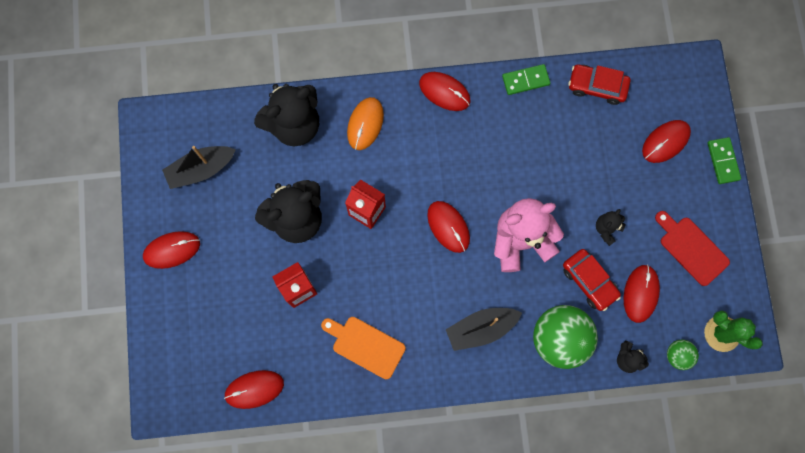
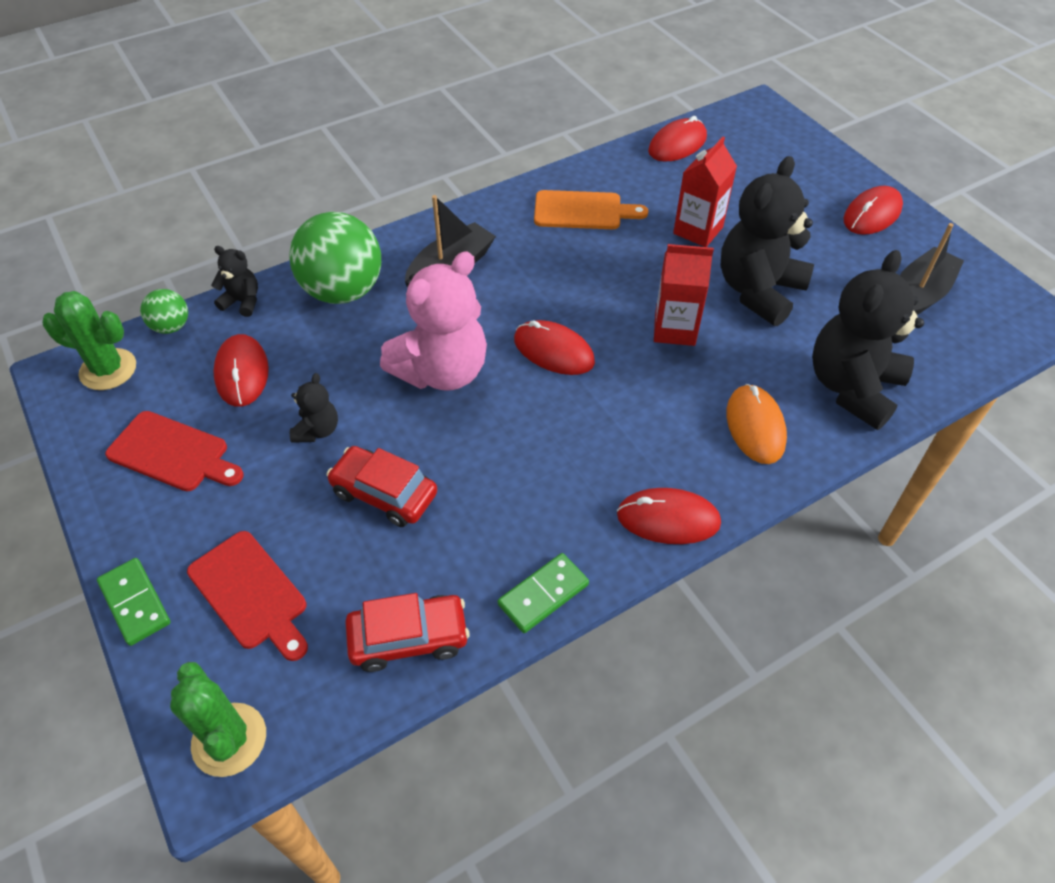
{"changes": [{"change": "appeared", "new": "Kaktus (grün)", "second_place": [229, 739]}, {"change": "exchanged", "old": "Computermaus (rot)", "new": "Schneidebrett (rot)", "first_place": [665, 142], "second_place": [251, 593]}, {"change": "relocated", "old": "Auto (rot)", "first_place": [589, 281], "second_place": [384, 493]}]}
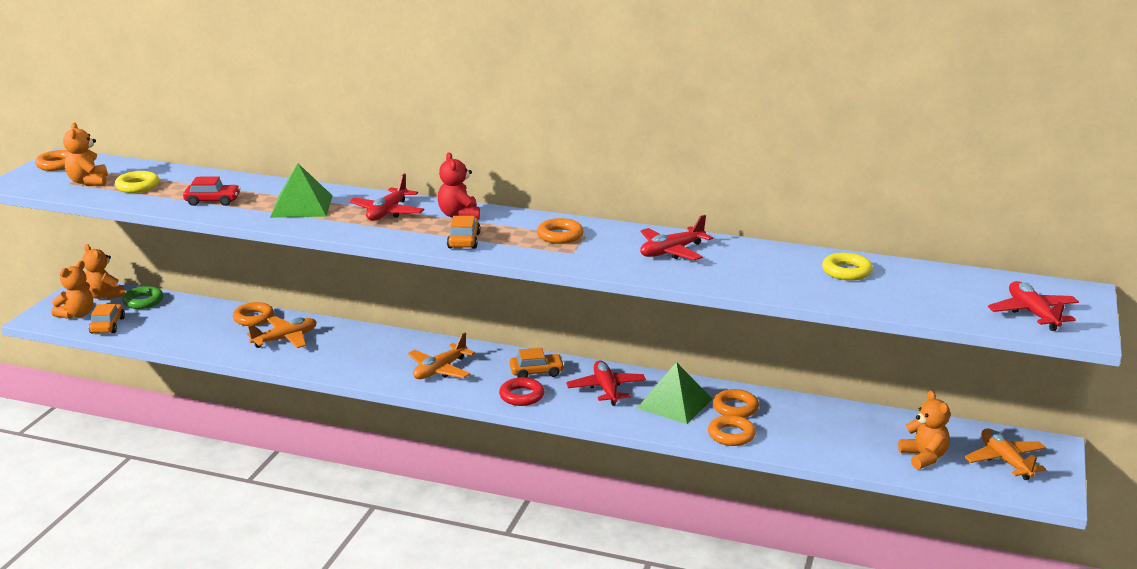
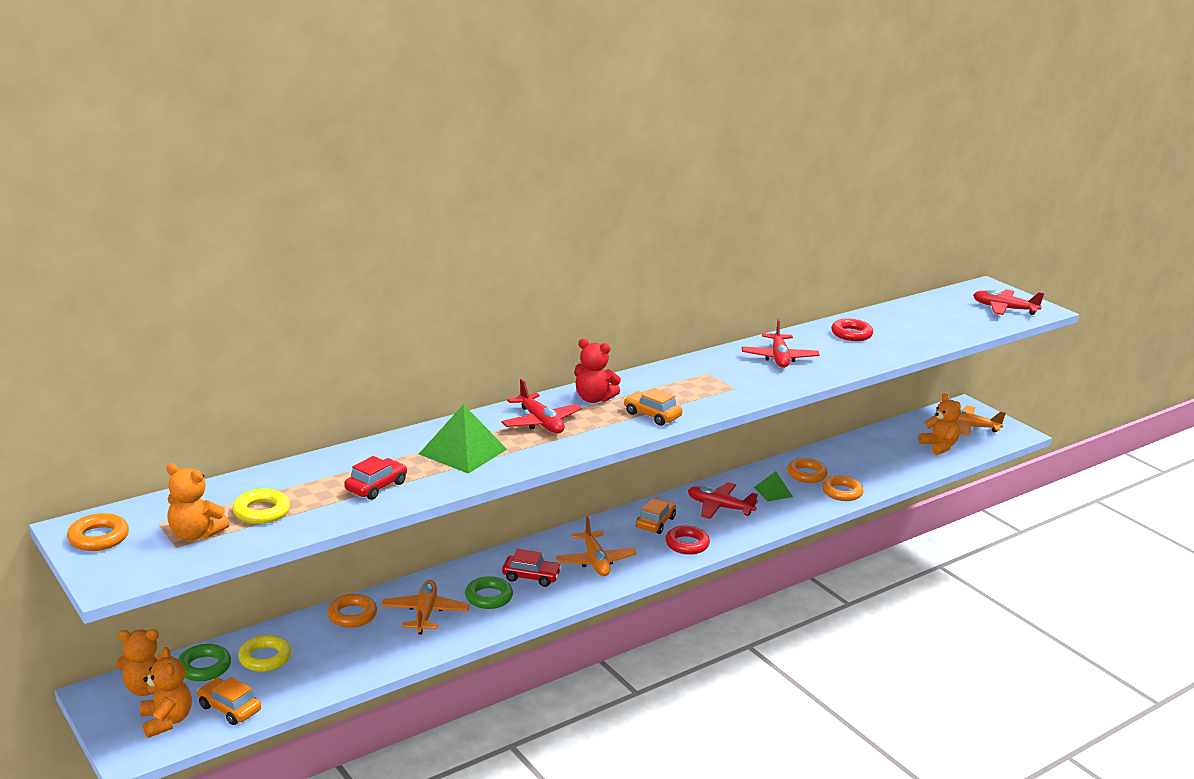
{"changes": [{"change": "relocated", "old": "Ring (gelb)", "first_place": [846, 271], "second_place": [265, 658]}, {"change": "appeared", "new": "Ring (grün)", "second_place": [488, 597]}, {"change": "appeared", "new": "Auto (rot)", "second_place": [531, 577]}, {"change": "size", "old": "Pyramide (grün)", "first_place": [674, 403], "second_place": [773, 492], "factor": 0.57}, {"change": "appeared", "new": "Ring (rot)", "second_place": [851, 334]}, {"change": "spun", "old": "Teddybär (orange)", "first_place": [924, 457], "second_place": [939, 447], "degrees": 45}, {"change": "missing", "old": "Ring (orange)", "first_place": [560, 236]}]}
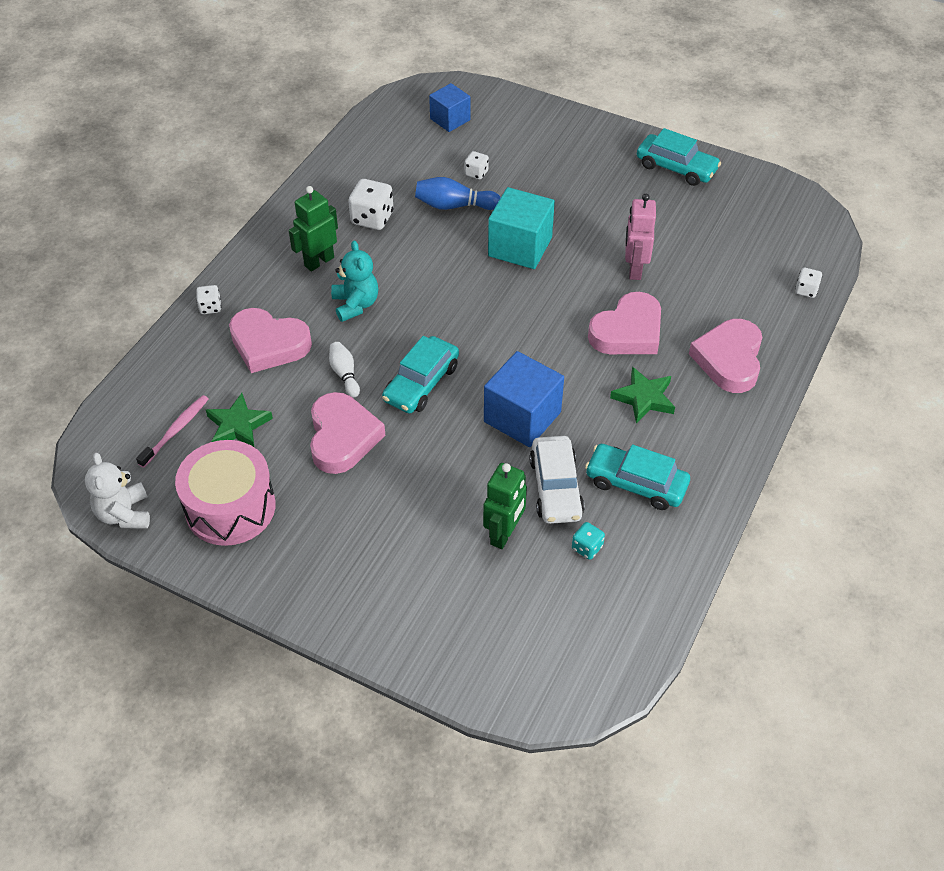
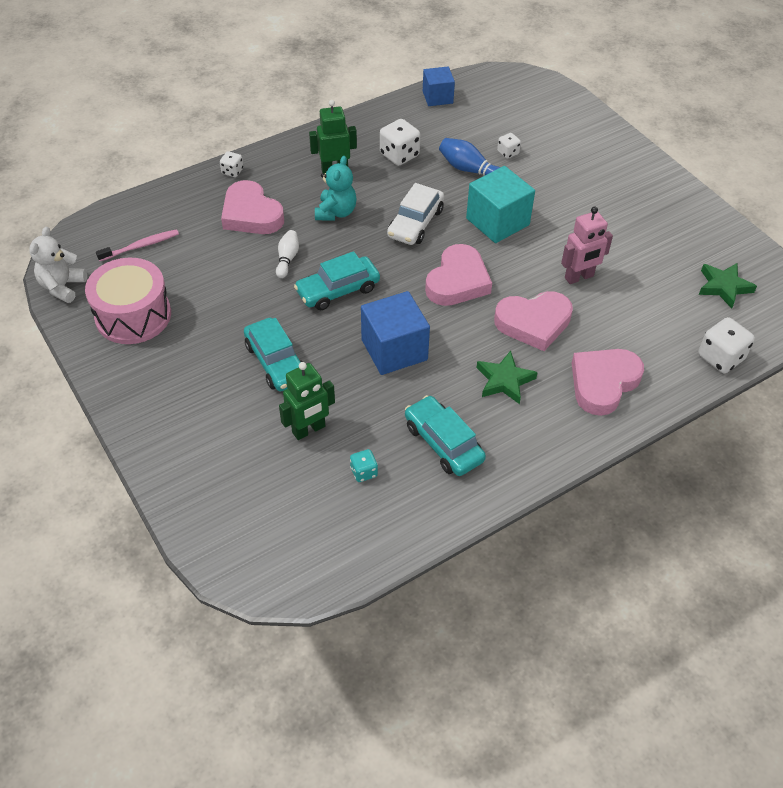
{"changes": [{"change": "relocated", "old": "Auto (türkis)", "first_place": [676, 167], "second_place": [276, 362]}, {"change": "relocated", "old": "Auto (weiß)", "first_place": [555, 487], "second_place": [415, 223]}, {"change": "relocated", "old": "Kubus (blau)", "first_place": [450, 119], "second_place": [437, 97]}, {"change": "relocated", "old": "Herz (rosa)", "first_place": [342, 437], "second_place": [457, 281]}, {"change": "spun", "old": "Roboter (rosa)", "first_place": [634, 269], "second_place": [579, 277], "degrees": -150}, {"change": "size", "old": "Spielwürfel (weiß)", "first_place": [806, 290], "second_place": [720, 358], "factor": 1.78}, {"change": "relocated", "old": "Stern (grün)", "first_place": [238, 426], "second_place": [724, 287]}]}
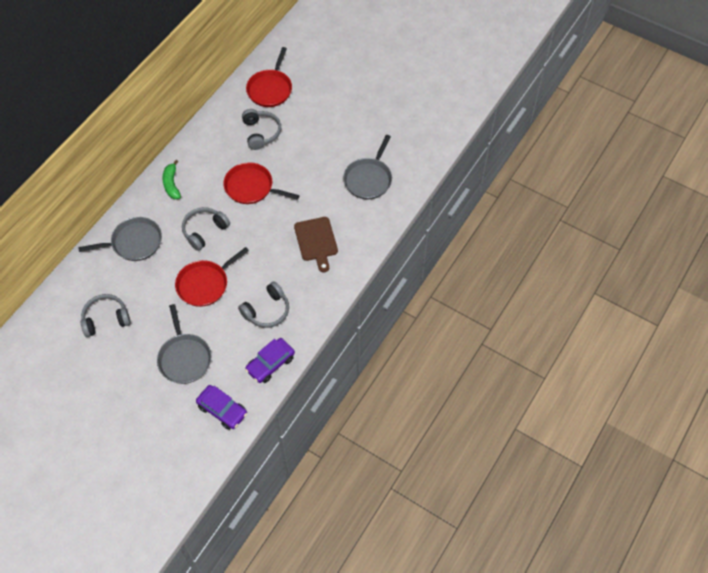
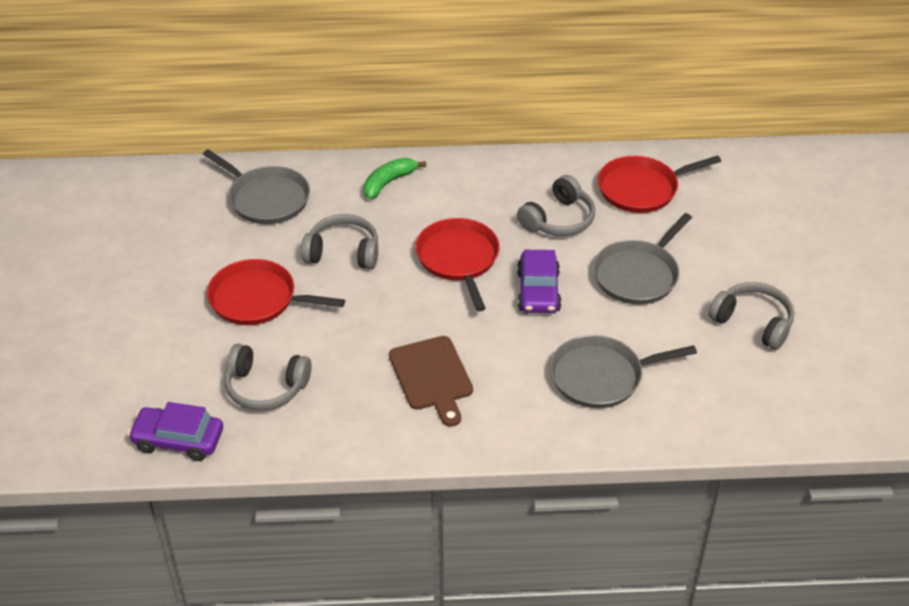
{"changes": [{"change": "spun", "old": "Schneidebrett (braun)", "first_place": [316, 241], "second_place": [432, 377], "degrees": -60}, {"change": "relocated", "old": "Auto (lila)", "first_place": [222, 410], "second_place": [538, 291]}, {"change": "relocated", "old": "Pfanne (grau)", "first_place": [184, 358], "second_place": [638, 275]}, {"change": "relocated", "old": "Kopfhörer (grau)", "first_place": [106, 319], "second_place": [753, 322]}]}
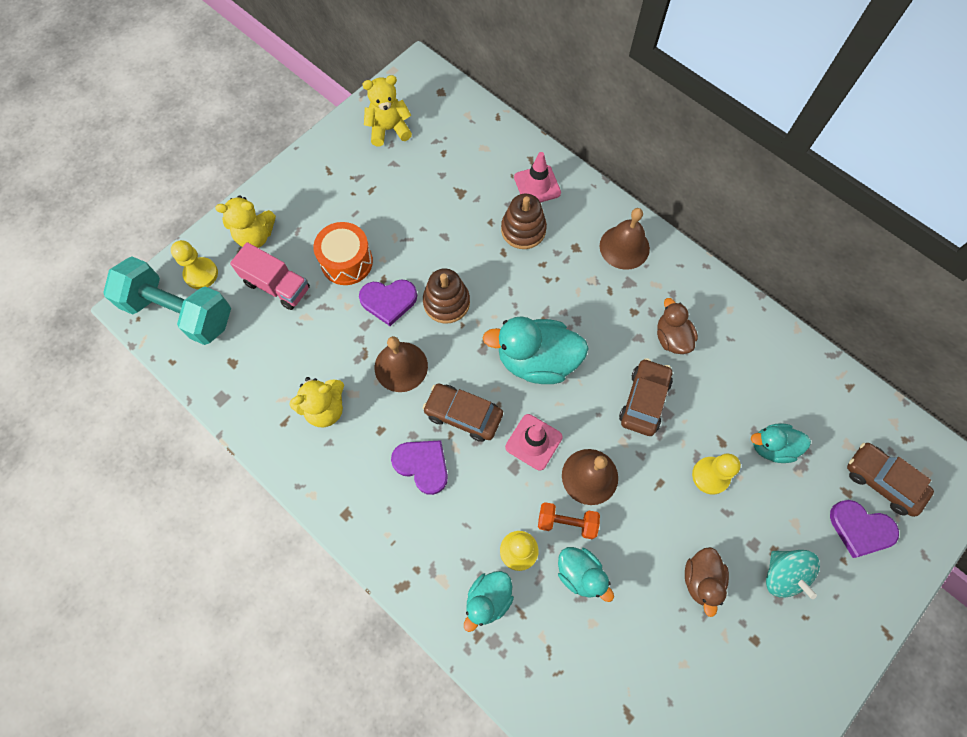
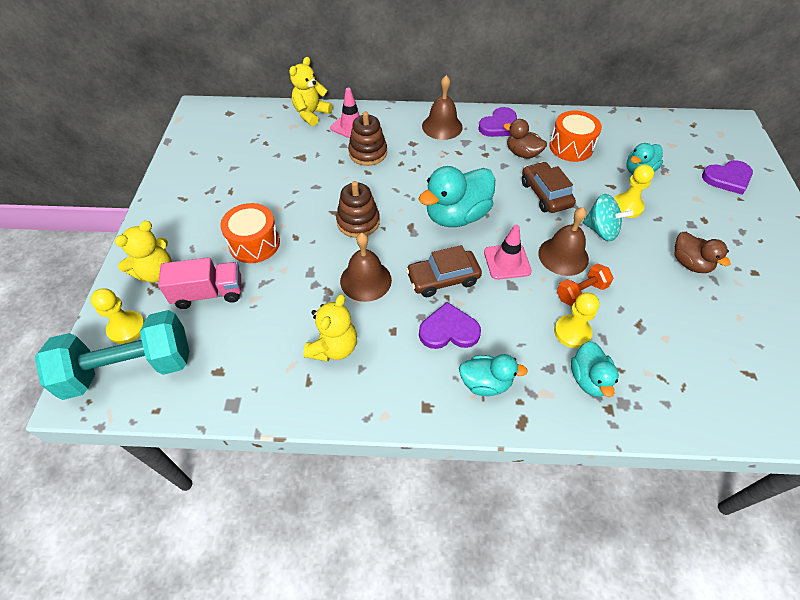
{"changes": [{"change": "relocated", "old": "Teddybär (gelb)", "first_place": [389, 129], "second_place": [311, 114]}, {"change": "relocated", "old": "Ente (türkis)", "first_place": [580, 574], "second_place": [485, 383]}, {"change": "relocated", "old": "Herz (lila)", "first_place": [388, 301], "second_place": [499, 125]}, {"change": "appeared", "new": "Trommel (orange)", "second_place": [571, 147]}, {"change": "relocated", "old": "Kreisel (türkis)", "first_place": [783, 575], "second_place": [601, 230]}, {"change": "missing", "old": "Auto (braun)", "first_place": [882, 481]}]}
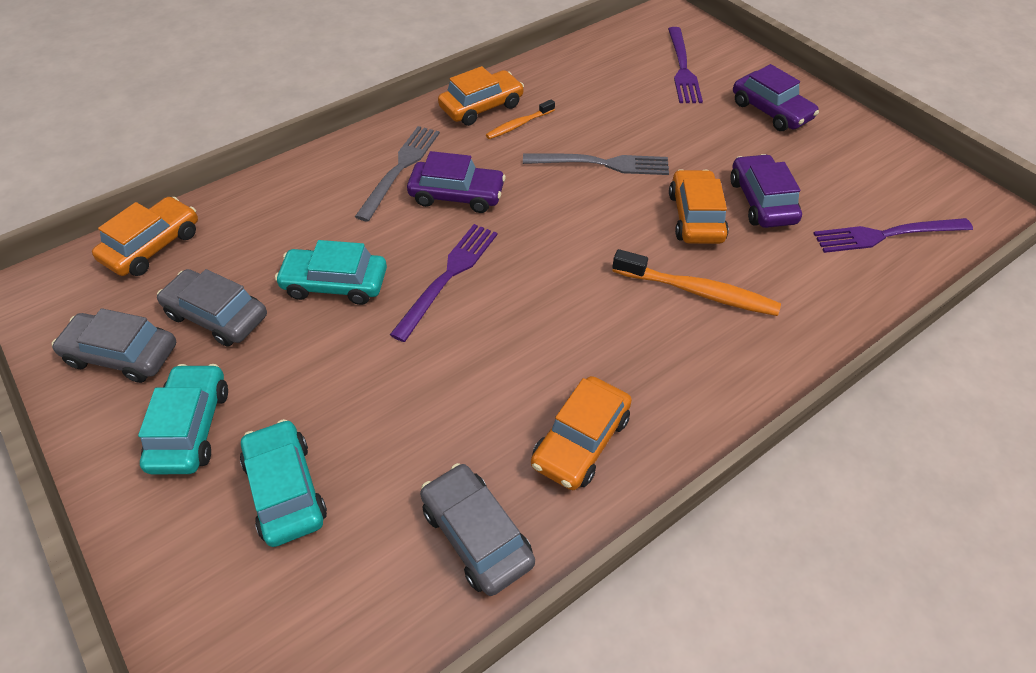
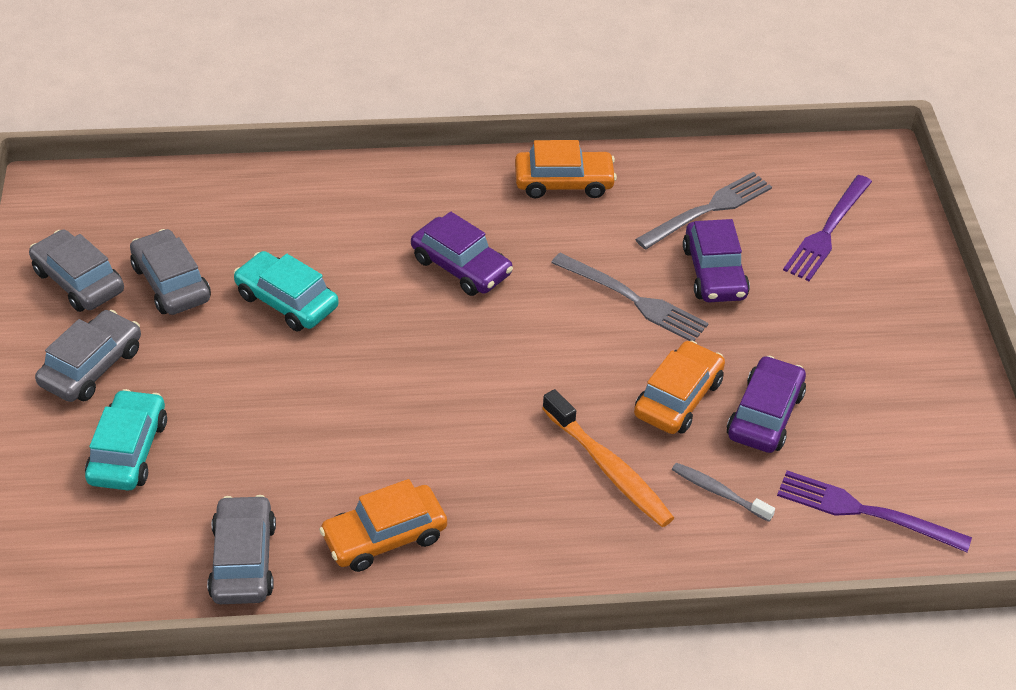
{"changes": [{"change": "colour", "old": "Auto (türkis)", "new": "Auto (grau)", "first_place": [190, 427], "second_place": [91, 366]}, {"change": "relocated", "old": "Gabel (grau)", "first_place": [400, 169], "second_place": [708, 210]}, {"change": "appeared", "new": "Zahnbürste (grau)", "second_place": [718, 492]}, {"change": "relocated", "old": "Auto (lila)", "first_place": [771, 111], "second_place": [714, 272]}, {"change": "missing", "old": "Auto (orange)", "first_place": [153, 246]}, {"change": "missing", "old": "Gabel (lila)", "first_place": [448, 277]}, {"change": "missing", "old": "Zahnbürste (orange)", "first_place": [518, 125]}]}
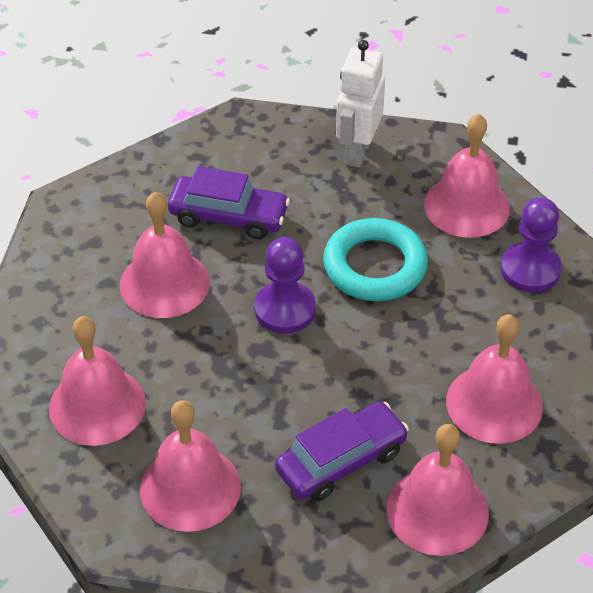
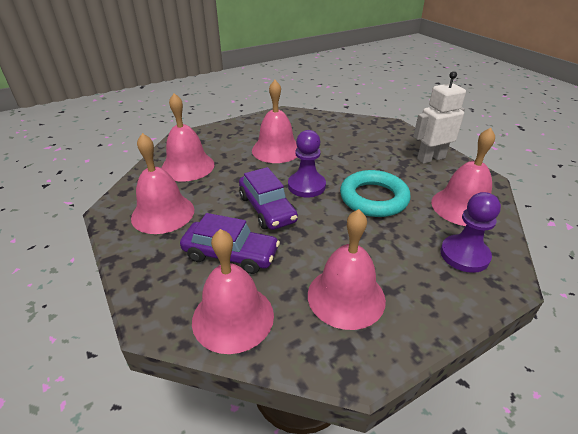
{"changes": [{"change": "relocated", "old": "Auto (lila)", "first_place": [228, 216], "second_place": [267, 209]}]}
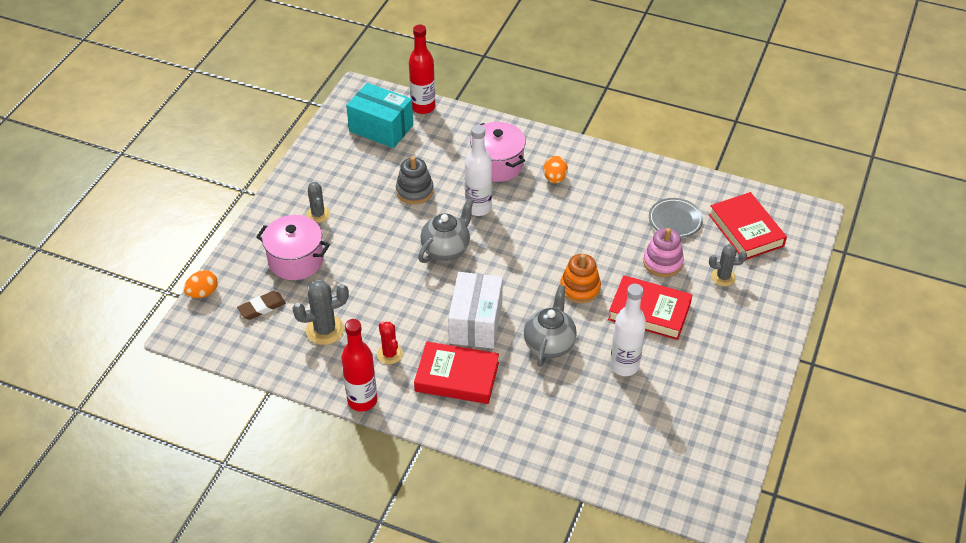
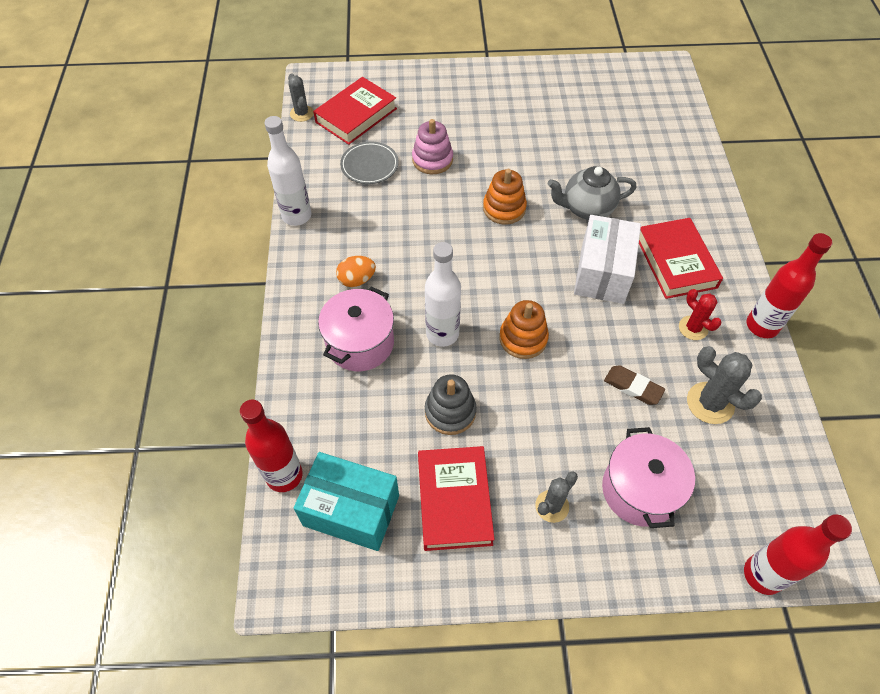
{"changes": [{"change": "relocated", "old": "Flasche (weiß)", "first_place": [624, 366], "second_place": [297, 216]}, {"change": "relocated", "old": "Kaktus (grau)", "first_place": [723, 277], "second_place": [302, 113]}, {"change": "spun", "old": "Schachtel (türkis)", "first_place": [381, 128], "second_place": [351, 510], "degrees": -75}, {"change": "relocated", "old": "Buch (rot)", "first_place": [649, 311], "second_place": [454, 500]}, {"change": "exchanged", "old": "Teekanne (grau)", "new": "Stapelspielzeug (orange)", "first_place": [446, 249], "second_place": [523, 338]}, {"change": "spun", "old": "Schachtel (weiß)", "first_place": [476, 322], "second_place": [602, 273], "degrees": -60}, {"change": "relocated", "old": "Radiergummi (braun)", "first_place": [262, 307], "second_place": [633, 387]}, {"change": "spun", "old": "Kaktus (rot)", "first_place": [390, 354], "second_place": [693, 328], "degrees": -75}, {"change": "exchanged", "old": "Ei (orange)", "new": "Flasche (rot)", "first_place": [203, 293], "second_place": [762, 575]}]}
